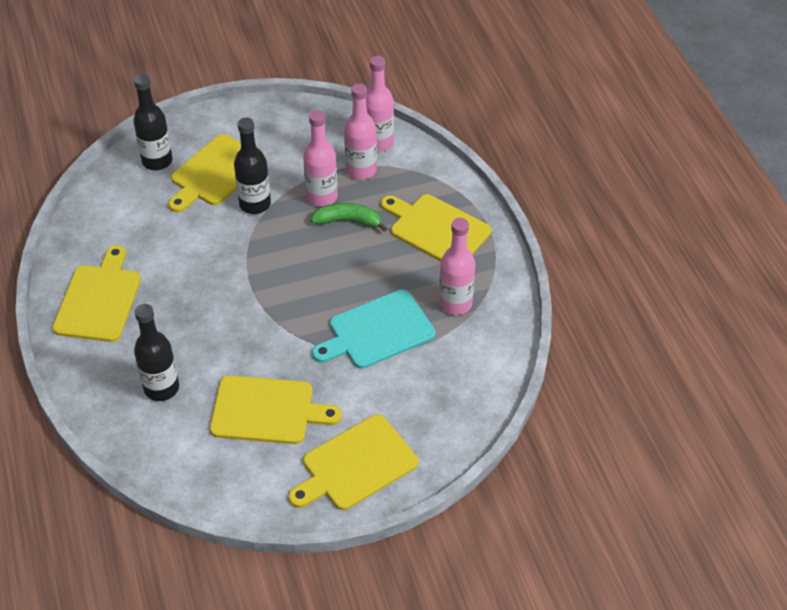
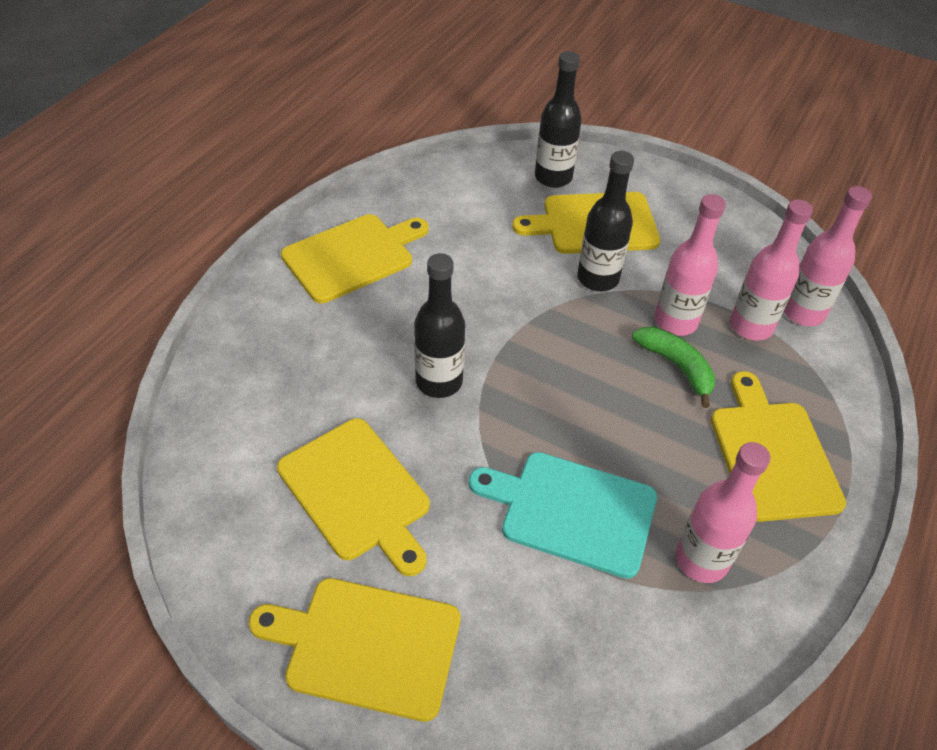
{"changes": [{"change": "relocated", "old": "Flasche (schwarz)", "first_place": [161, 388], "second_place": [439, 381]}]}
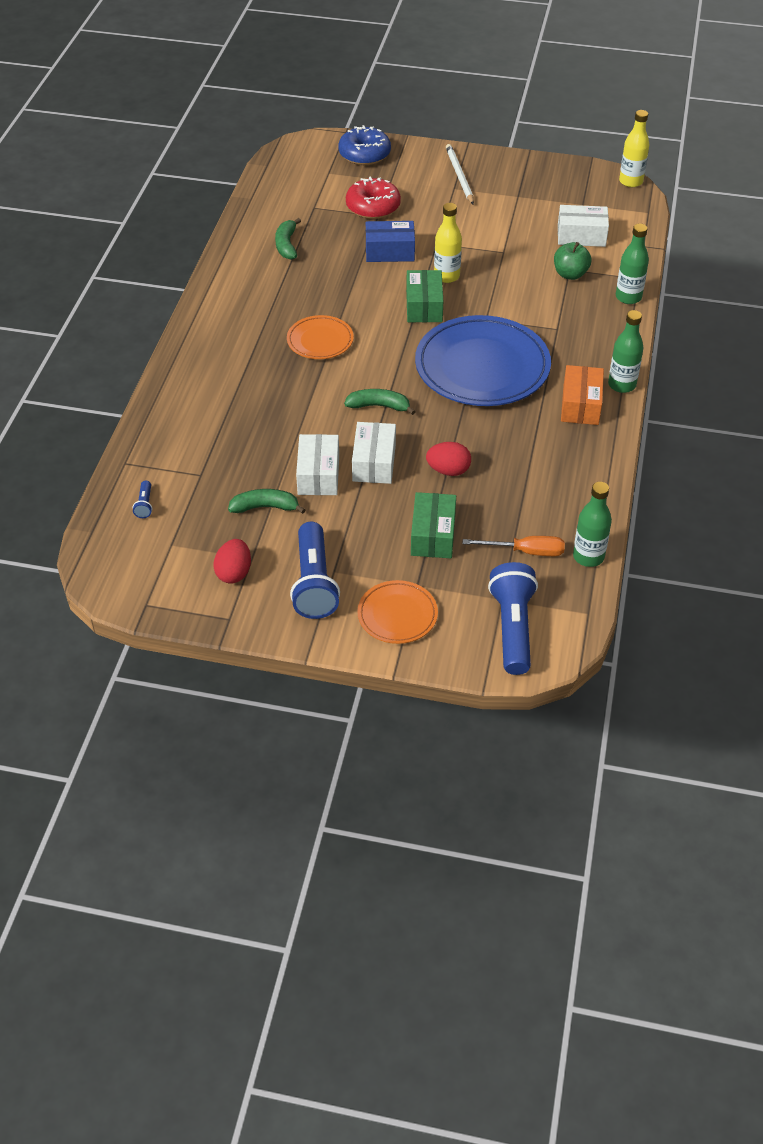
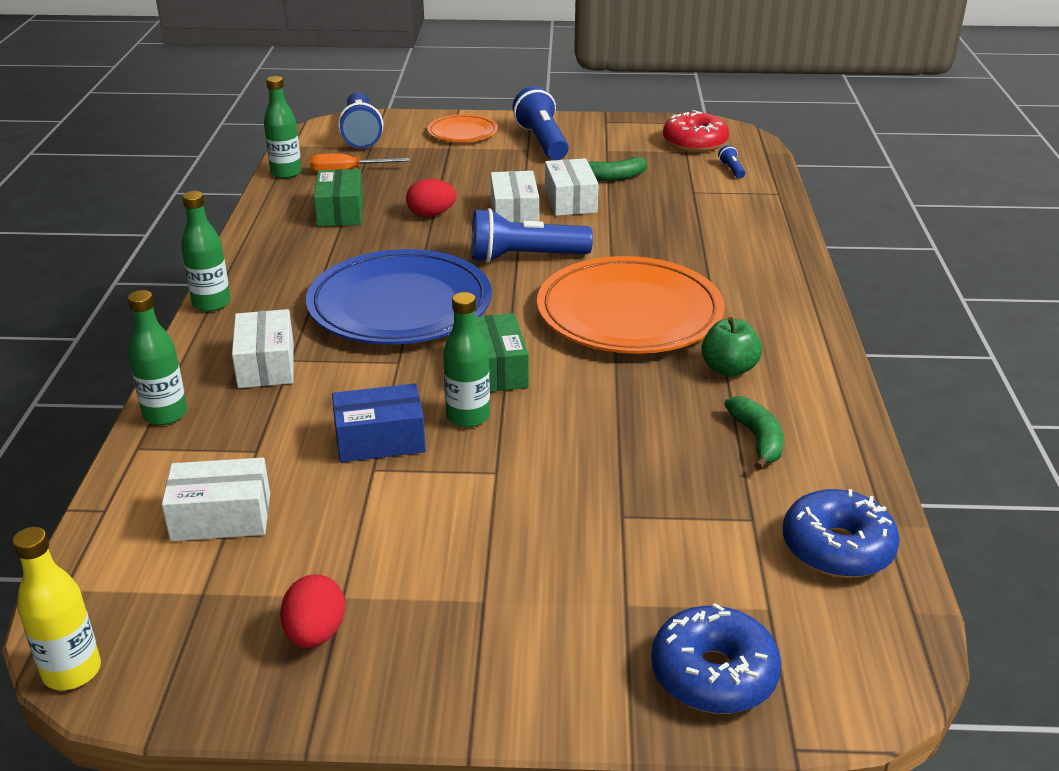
{"changes": [{"change": "appeared", "new": "Schachtel (weiß)", "second_place": [266, 364]}, {"change": "relocated", "old": "Ei (rot)", "first_place": [234, 573], "second_place": [315, 634]}, {"change": "relocated", "old": "Schachtel (grün)", "first_place": [433, 535], "second_place": [340, 212]}, {"change": "relocated", "old": "Schachtel (blau)", "first_place": [390, 251], "second_place": [380, 440]}, {"change": "colour", "old": "Flasche (gelb)", "new": "Flasche (grün)", "first_place": [446, 276], "second_place": [468, 417]}, {"change": "exchanged", "old": "Banane (grün)", "new": "Taschenlampe (blau)", "first_place": [379, 406], "second_place": [525, 257]}, {"change": "size", "old": "Teller (orange)", "first_place": [320, 340], "second_place": [629, 313], "factor": 1.98}, {"change": "relocated", "old": "Donut (rot)", "first_place": [373, 207], "second_place": [694, 143]}, {"change": "relocated", "old": "Apfel (grün)", "first_place": [570, 274], "second_place": [729, 369]}, {"change": "appeared", "new": "Donut (blau)", "second_place": [837, 548]}, {"change": "missing", "old": "Bleistift (weiß)", "first_place": [459, 176]}, {"change": "missing", "old": "Schachtel (orange)", "first_place": [580, 405]}]}
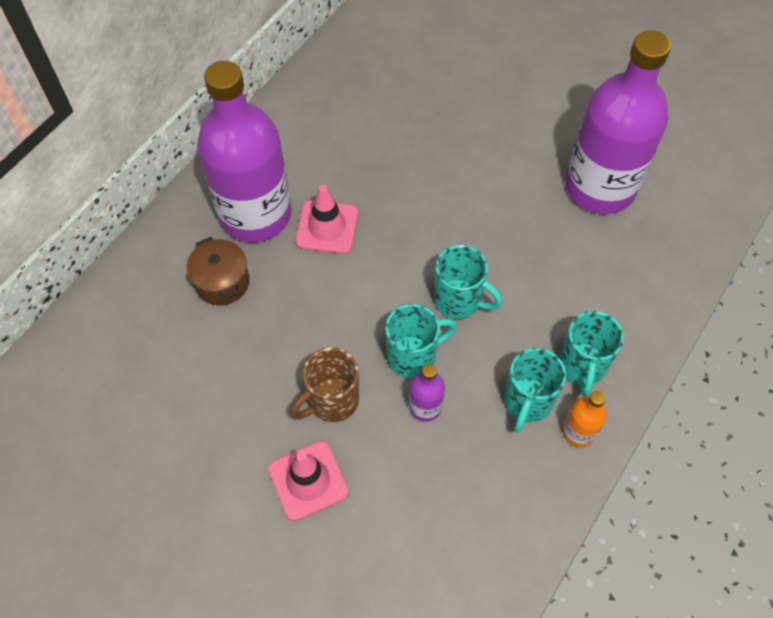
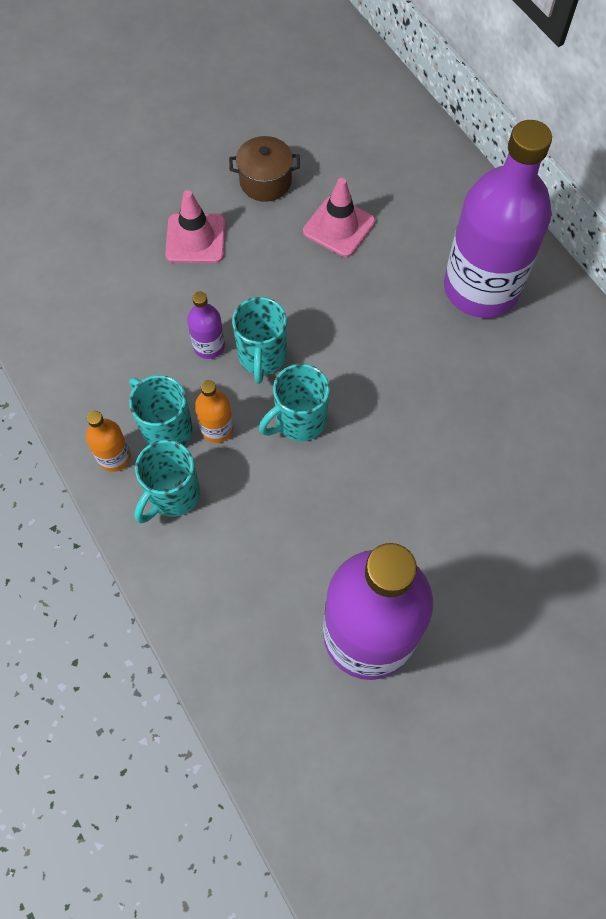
{"changes": [{"change": "spun", "old": "Tasse (türkis)", "first_place": [582, 366], "second_place": [173, 495], "degrees": -90}, {"change": "appeared", "new": "Flasche (orange)", "second_place": [217, 428]}, {"change": "relocated", "old": "Kochtopf (braun)", "first_place": [222, 282], "second_place": [265, 181]}, {"change": "relocated", "old": "Leitkegel (rosa)", "first_place": [327, 227], "second_place": [339, 227]}, {"change": "missing", "old": "Tasse (braun)", "first_place": [332, 401]}]}
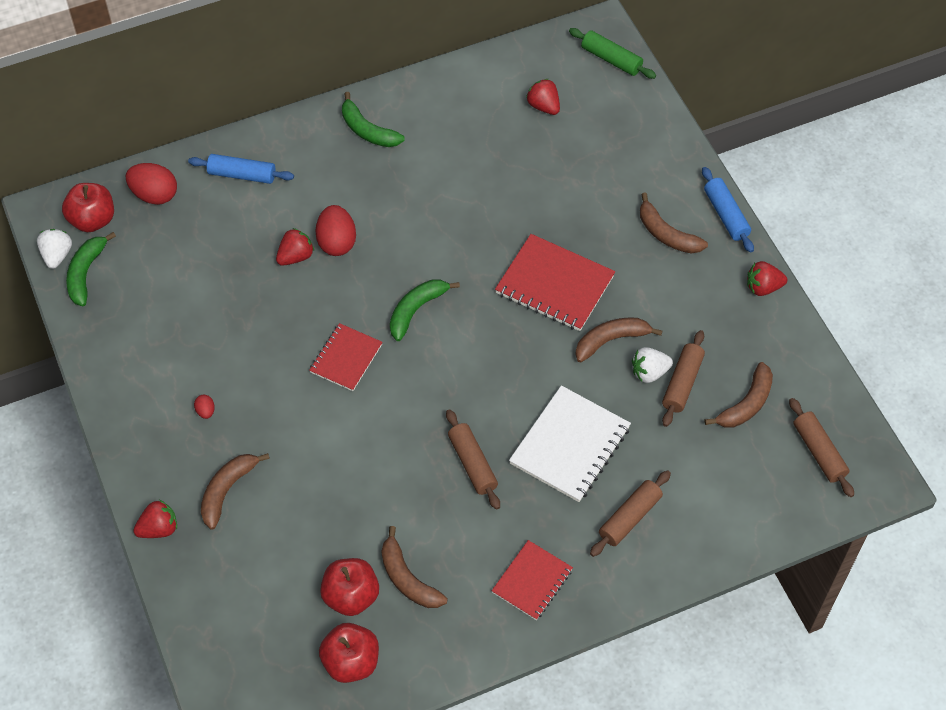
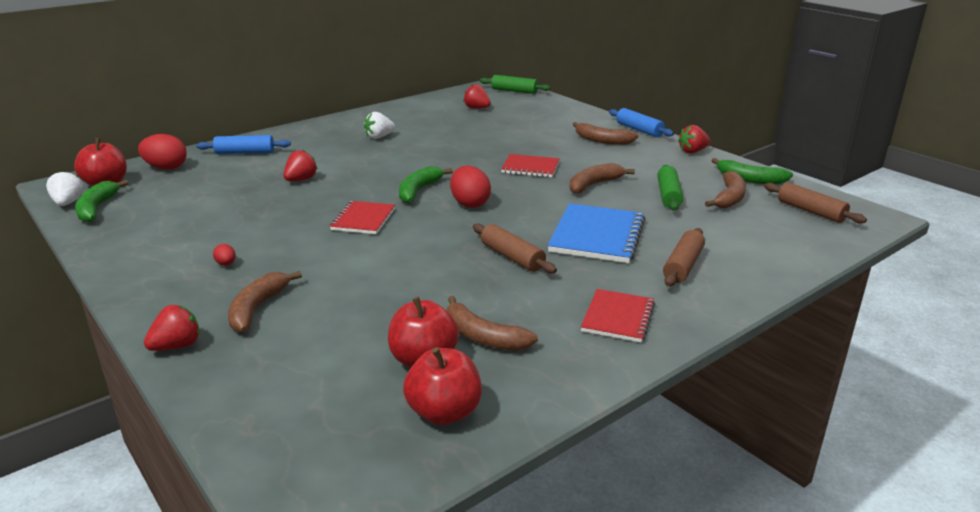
{"changes": [{"change": "relocated", "old": "Erdbeere (weiß)", "first_place": [649, 372], "second_place": [379, 137]}, {"change": "relocated", "old": "Ei (rot)", "first_place": [337, 242], "second_place": [470, 203]}, {"change": "size", "old": "Notizbuch (rot)", "first_place": [554, 285], "second_place": [530, 168], "factor": 0.63}, {"change": "colour", "old": "Notizbuch (weiß)", "new": "Notizbuch (blau)", "first_place": [570, 446], "second_place": [597, 236]}, {"change": "colour", "old": "Nudelholz (braun)", "new": "Nudelholz (grün)", "first_place": [682, 383], "second_place": [668, 195]}, {"change": "relocated", "old": "Banane (grün)", "first_place": [367, 130], "second_place": [750, 179]}]}
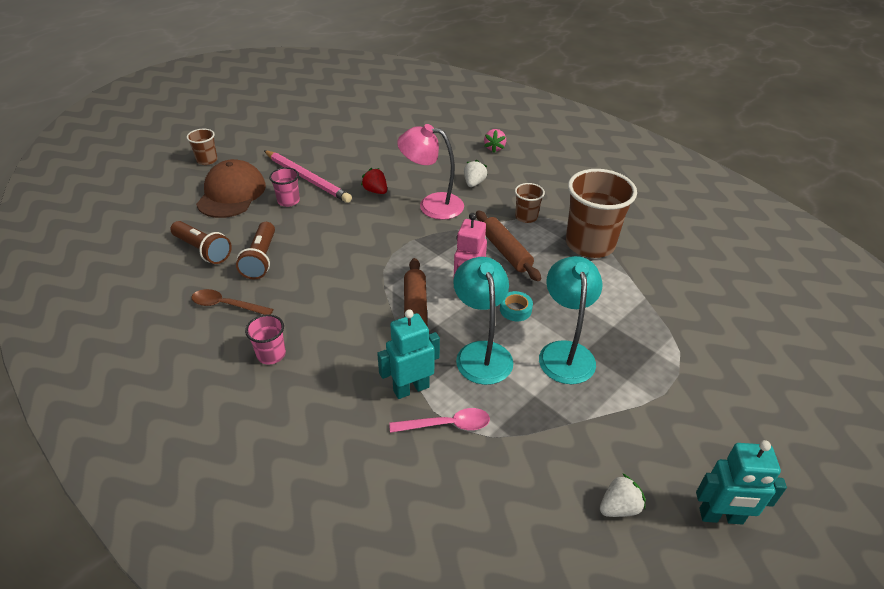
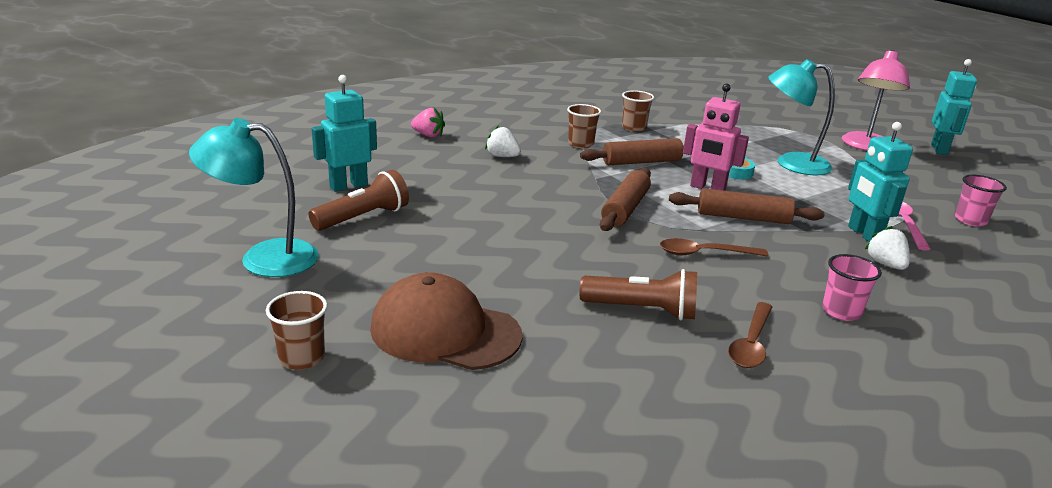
{"changes": [{"change": "relocated", "old": "Lampe (türkis)", "first_place": [481, 353], "second_place": [264, 258]}, {"change": "relocated", "old": "Taschenlampe (braun)", "first_place": [203, 250], "second_place": [363, 217]}, {"change": "appeared", "new": "Roboter (türkis)", "second_place": [348, 186]}, {"change": "appeared", "new": "Nudelholz (braun)", "second_place": [625, 209]}, {"change": "size", "old": "Becher (braun)", "first_place": [590, 244], "second_place": [634, 128], "factor": 0.48}, {"change": "appeared", "new": "Löffel (braun)", "second_place": [704, 253]}, {"change": "relocated", "old": "Lampe (rosa)", "first_place": [432, 205], "second_place": [865, 146]}, {"change": "relocated", "old": "Erdbeere (weiß)", "first_place": [619, 507], "second_place": [885, 264]}, {"change": "relocated", "old": "Becher (rosa)", "first_place": [288, 201], "second_place": [970, 220]}, {"change": "missing", "old": "Bleistift (rosa)", "first_place": [307, 178]}, {"change": "missing", "old": "Erdbeere (rot)", "first_place": [375, 191]}]}
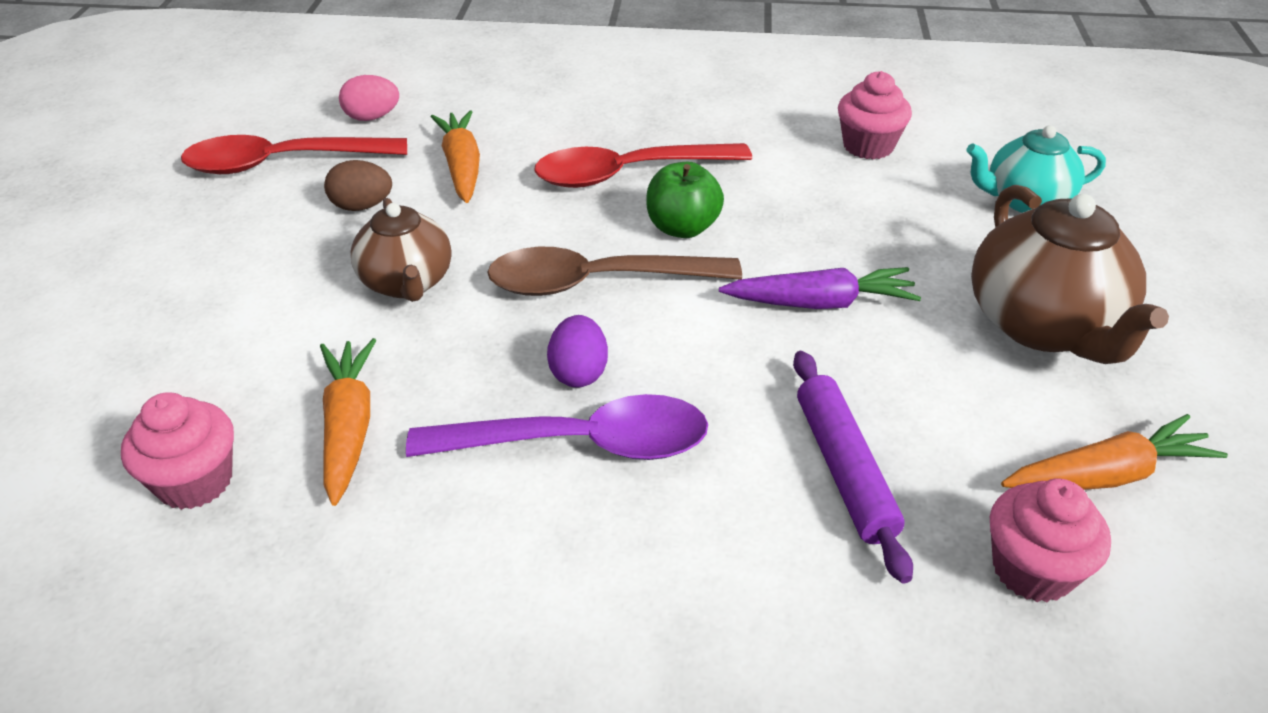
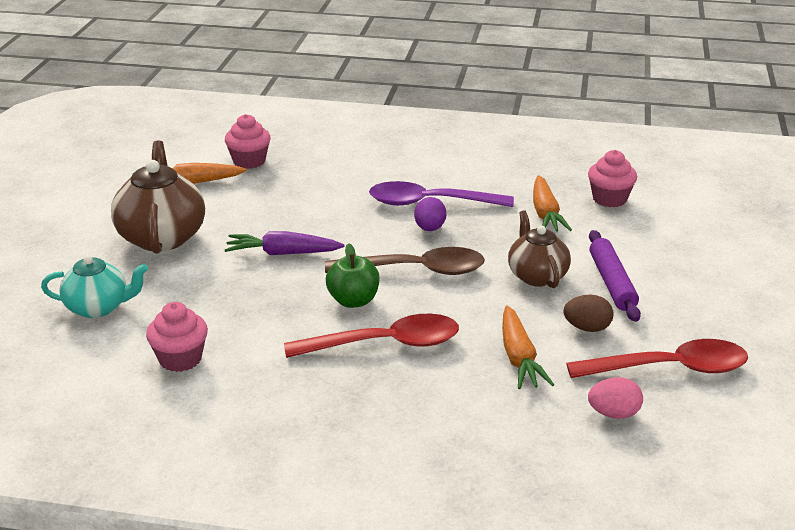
{"changes": [{"change": "relocated", "old": "Nudelholz (lila)", "first_place": [844, 469], "second_place": [612, 283]}]}
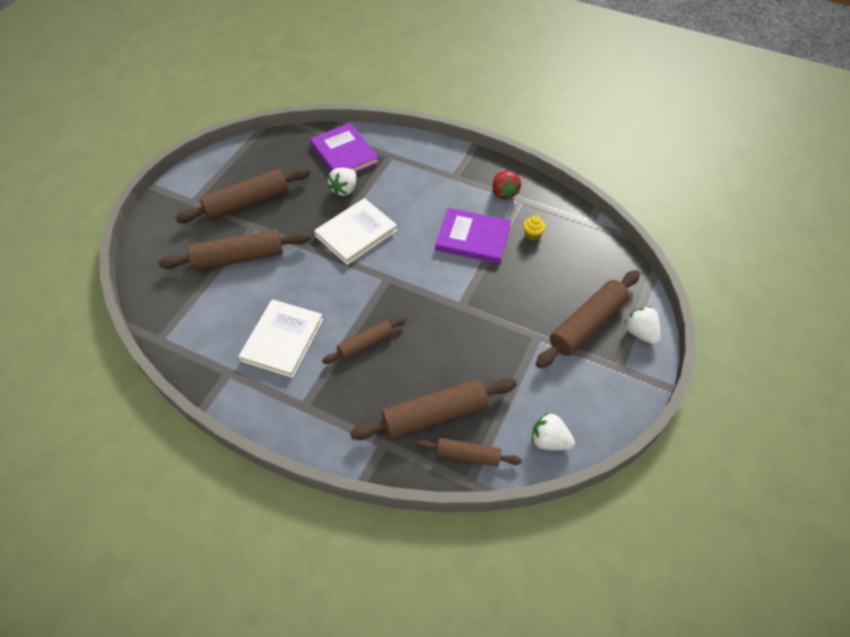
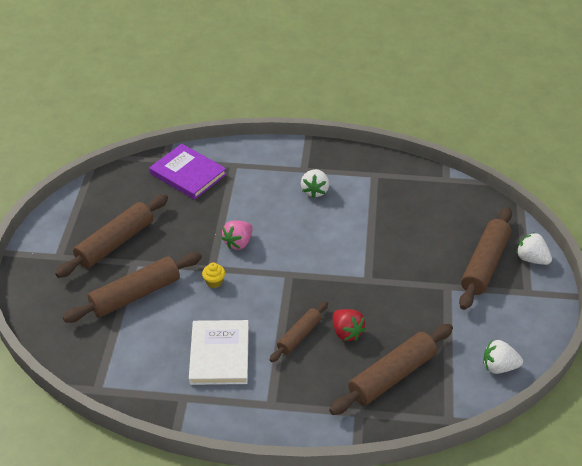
{"changes": [{"change": "relocated", "old": "Muffin (gelb)", "first_place": [532, 235], "second_place": [214, 282]}, {"change": "exchanged", "old": "Buch (weiß)", "new": "Erdbeere (rosa)", "first_place": [356, 233], "second_place": [238, 243]}, {"change": "relocated", "old": "Erdbeere (weiß)", "first_place": [344, 189], "second_place": [315, 191]}, {"change": "relocated", "old": "Erdbeere (rot)", "first_place": [504, 193], "second_place": [346, 332]}, {"change": "missing", "old": "Nudelholz (braun)", "first_place": [468, 456]}, {"change": "missing", "old": "Buch (lila)", "first_place": [473, 238]}]}
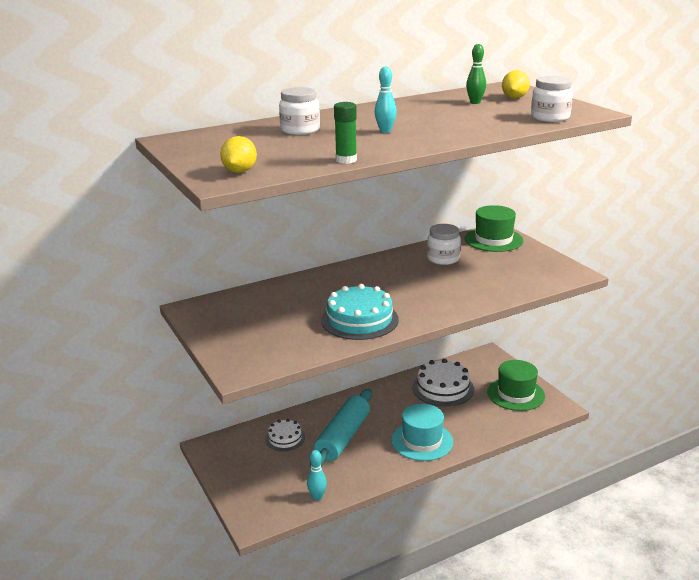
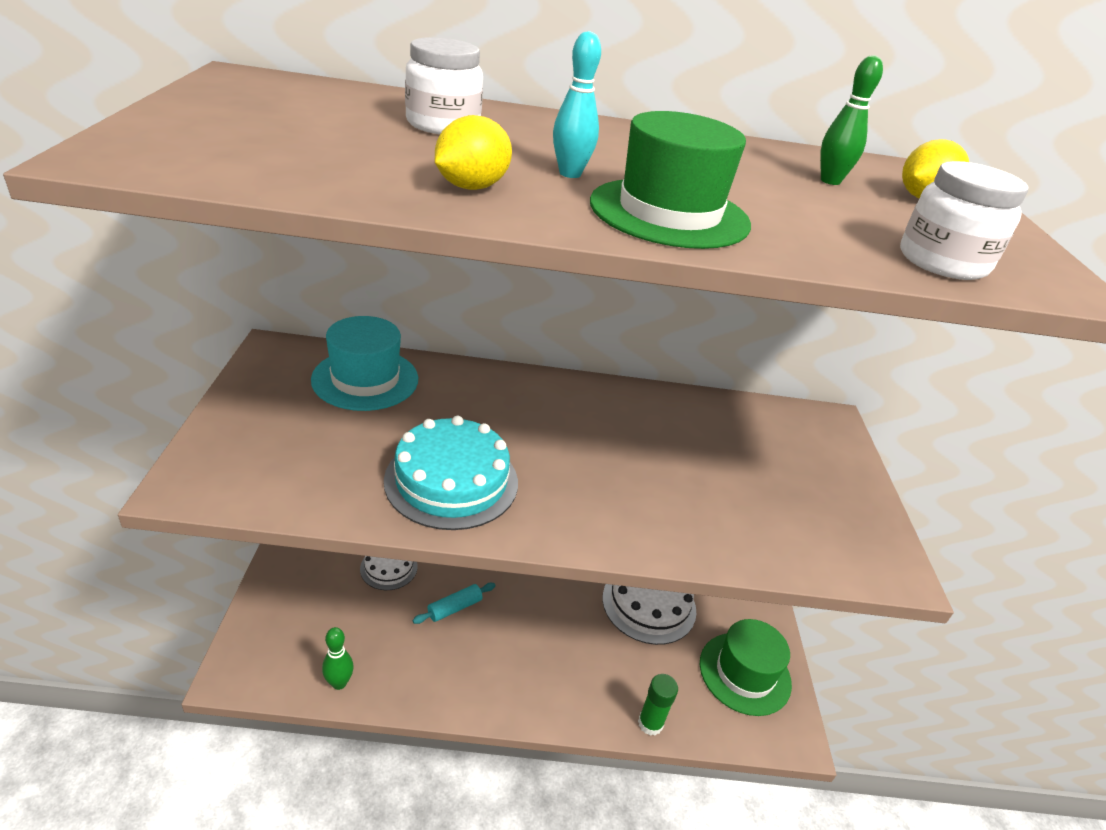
{"changes": [{"change": "relocated", "old": "Hut (türkis)", "first_place": [422, 441], "second_place": [365, 379]}, {"change": "colour", "old": "Bowlingkegel (türkis)", "new": "Bowlingkegel (grün)", "first_place": [317, 497], "second_place": [339, 683]}, {"change": "size", "old": "Nudelholz (türkis)", "first_place": [343, 437], "second_place": [455, 608], "factor": 0.46}, {"change": "relocated", "old": "Zitrone (gelb)", "first_place": [239, 171], "second_place": [471, 187]}, {"change": "relocated", "old": "Hut (grün)", "first_place": [493, 240], "second_place": [669, 213]}, {"change": "relocated", "old": "Klebestift (grün)", "first_place": [346, 160], "second_place": [650, 723]}, {"change": "missing", "old": "Einmachglas (weiß)", "first_place": [443, 259]}]}
